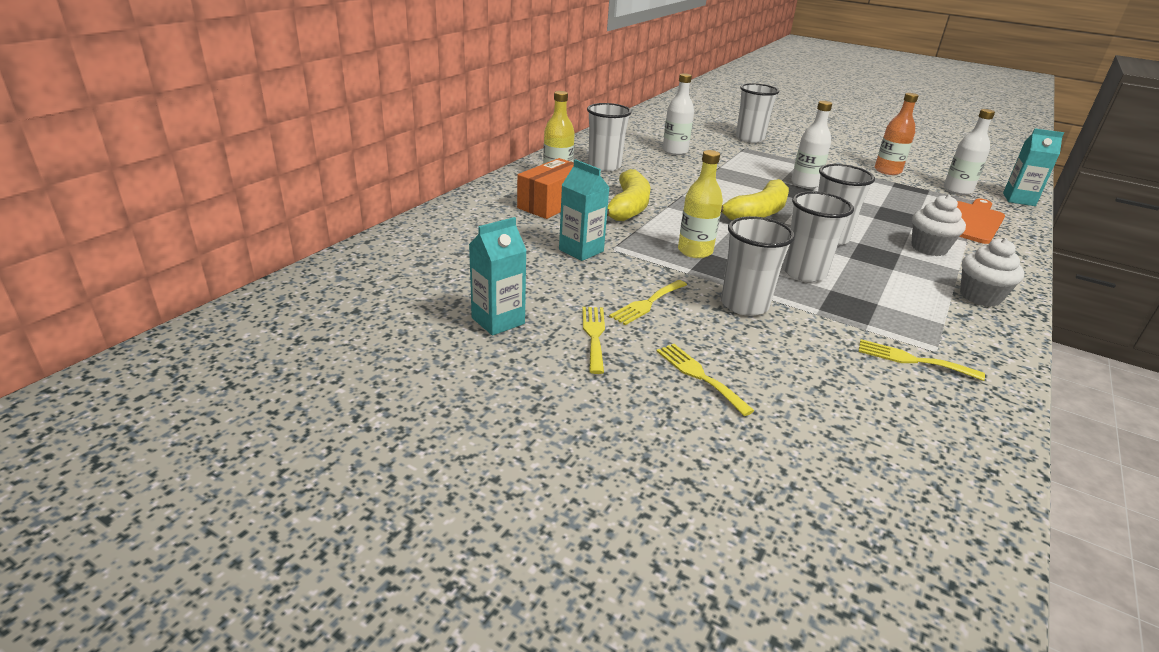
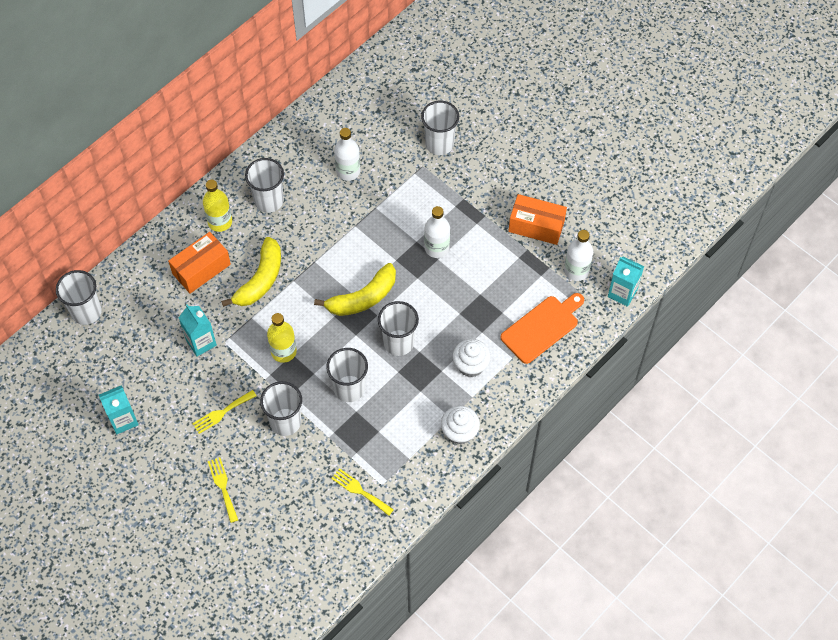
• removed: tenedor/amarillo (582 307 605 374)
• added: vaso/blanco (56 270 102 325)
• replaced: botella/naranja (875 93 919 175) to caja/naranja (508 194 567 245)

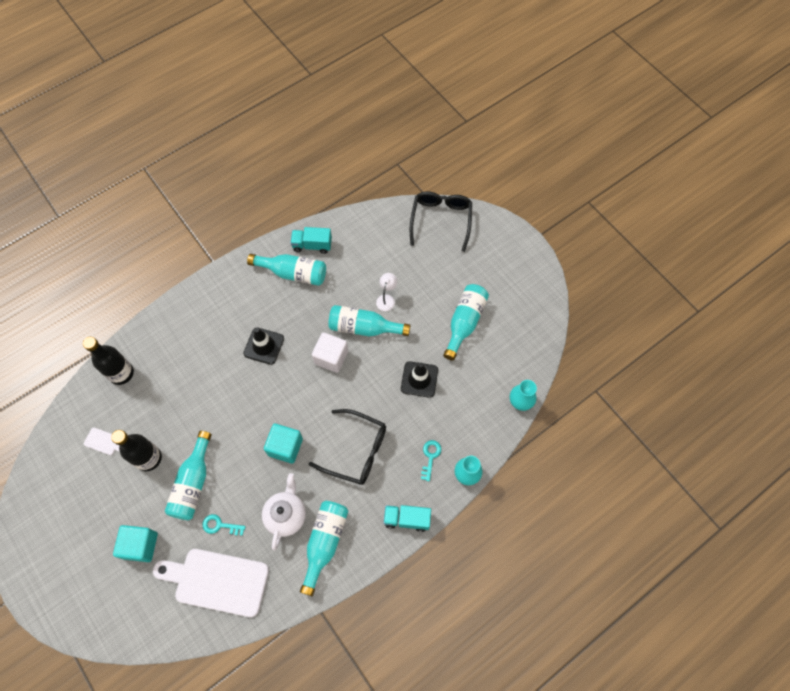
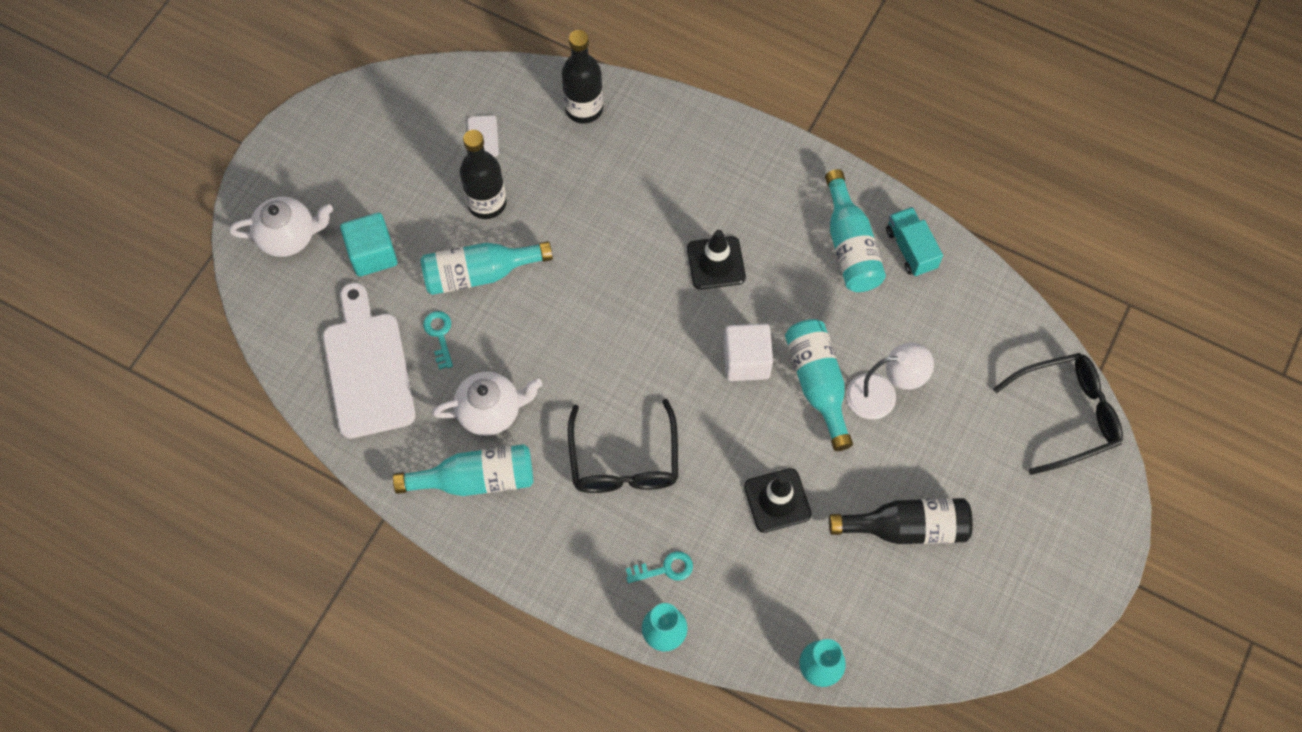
• removed: cubo/turquesa (264 424 303 463)
• removed: camión/turquesa (383 505 431 532)
• added: tetera/blanco (229 197 333 257)
• recoloured: botella/turquesa (443 284 489 361) to botella/negro (829 498 973 544)
• resized: lámpara/blanco (376 273 397 311) = (846 343 934 419) x1.57

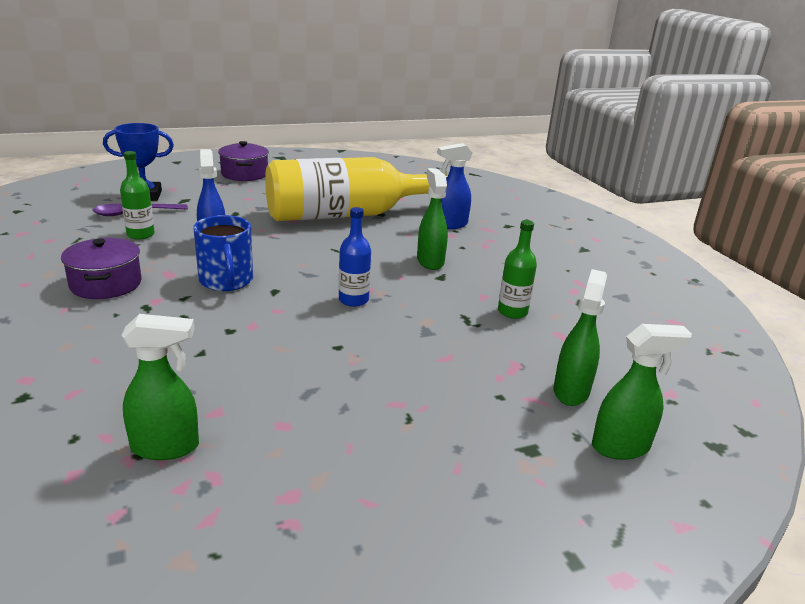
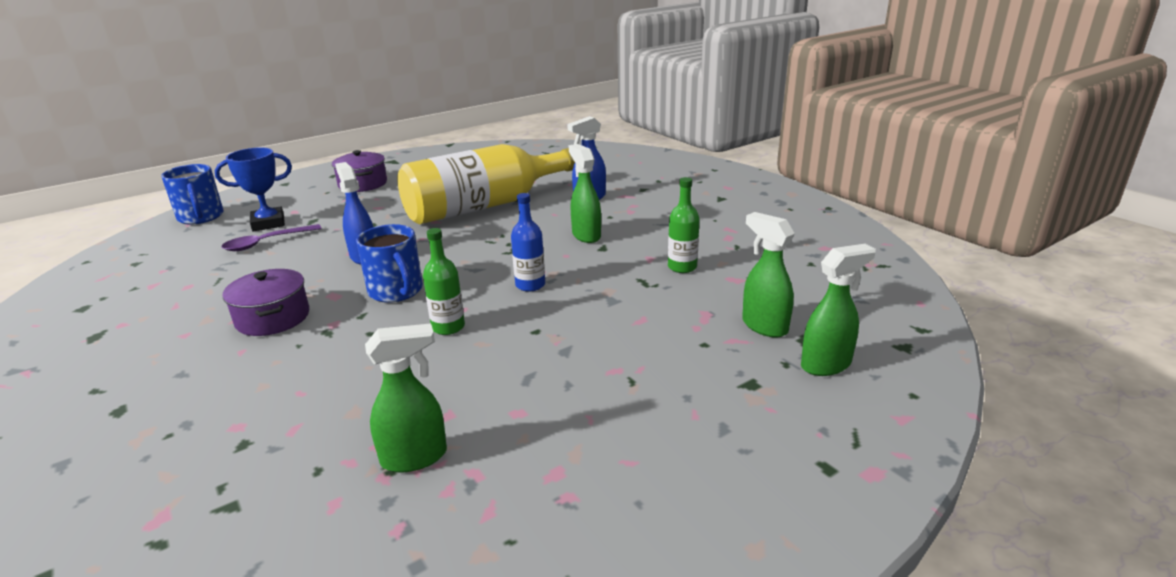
• added: taza/azul (161 164 224 225)
• moved: botella/verde (120 151 155 240) to (423 228 465 335)
• turned: pulverizador/verde (553 269 607 406) = (742 212 795 338) 45 degrees counterclockwise

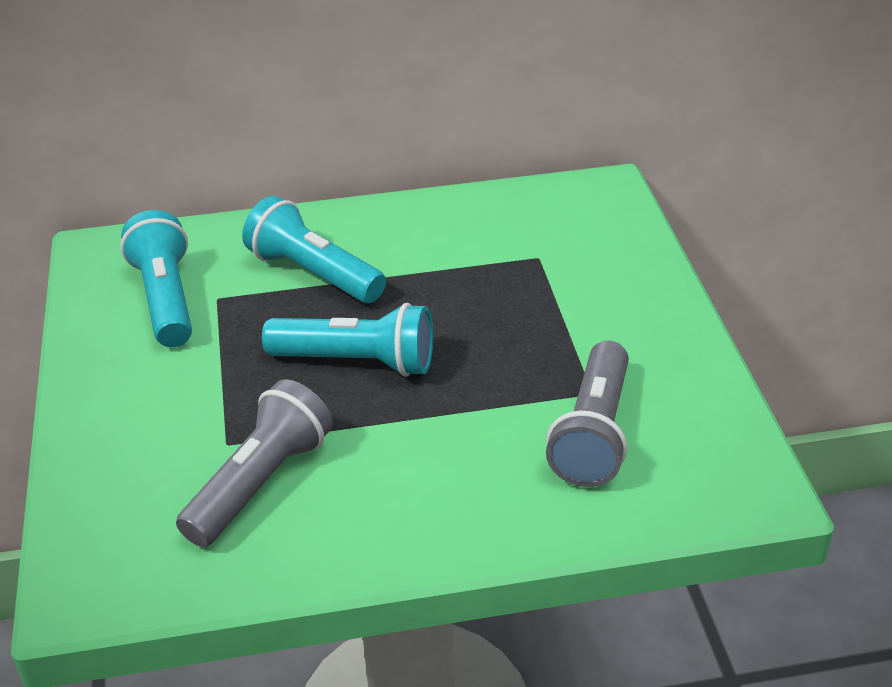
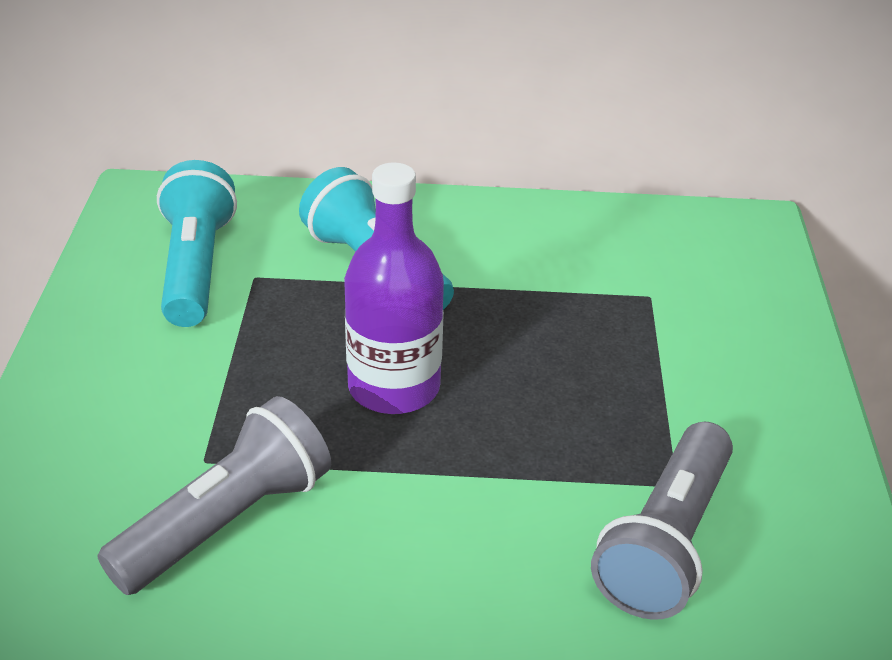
• replaced: lámpara de mano/turquesa (262 303 433 377) to botella/morado (344 163 444 414)

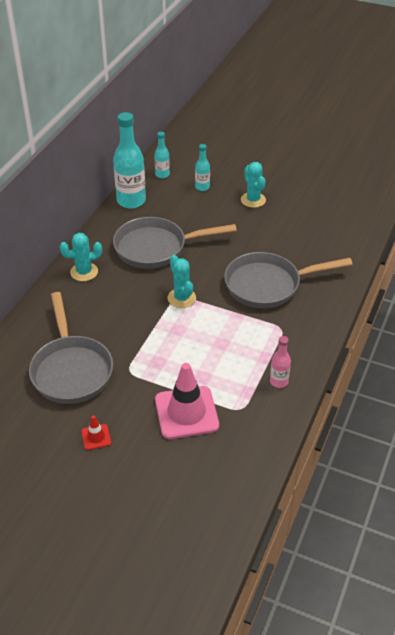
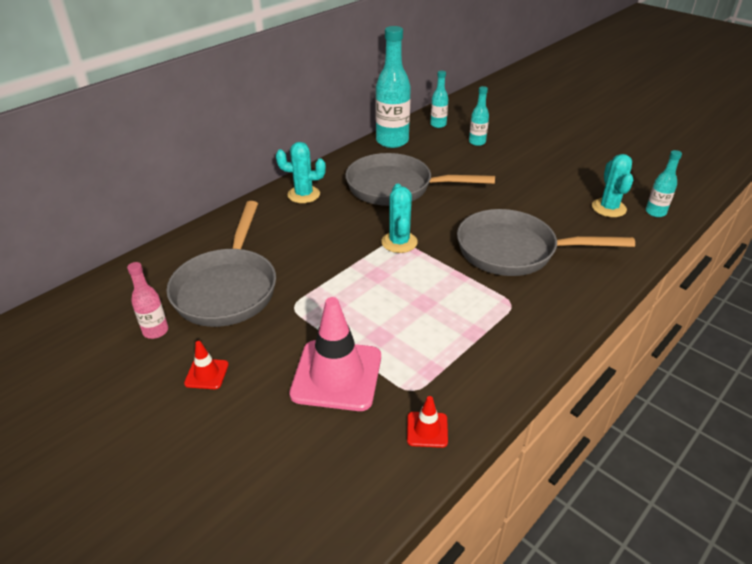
• added: cono de tráfico/rojo (407 396 448 448)
• added: botella/turquesa (646 150 682 217)
• moved: cactus/turquesa (241 162 266 208) to (592 154 633 217)
• moved: botella/rosa (270 336 291 388) to (127 262 168 339)

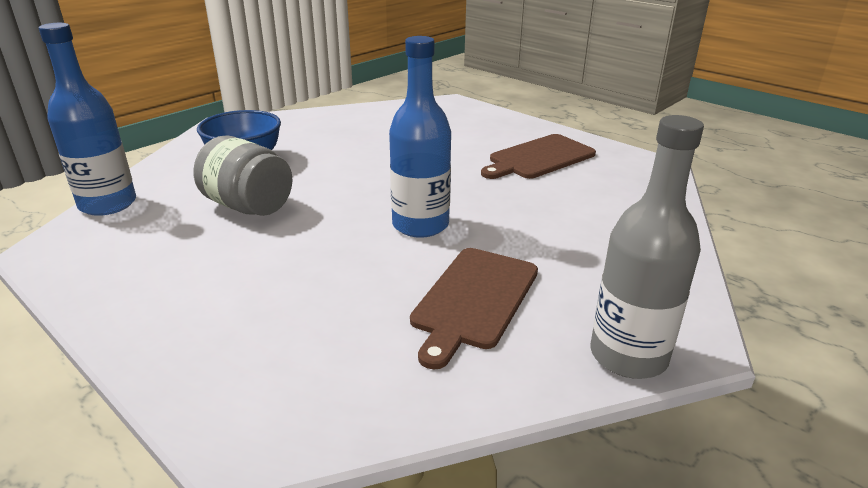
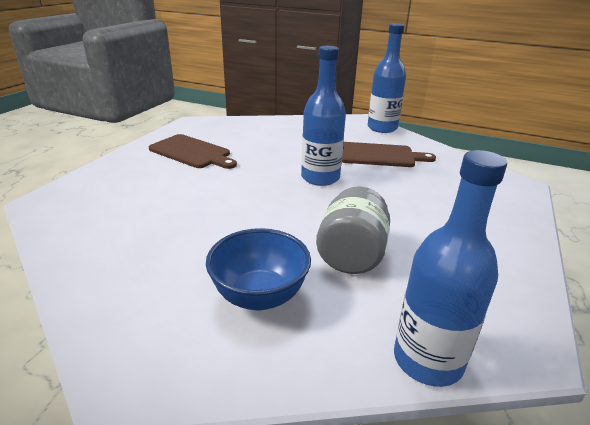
• recoloured: botella/gris (590 115 704 379) to botella/azul (368 23 406 133)

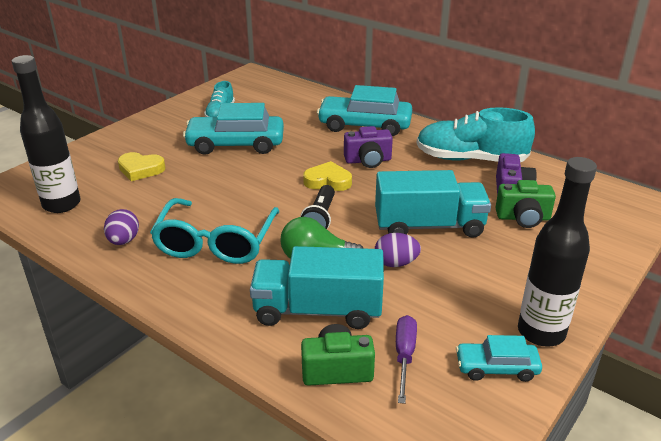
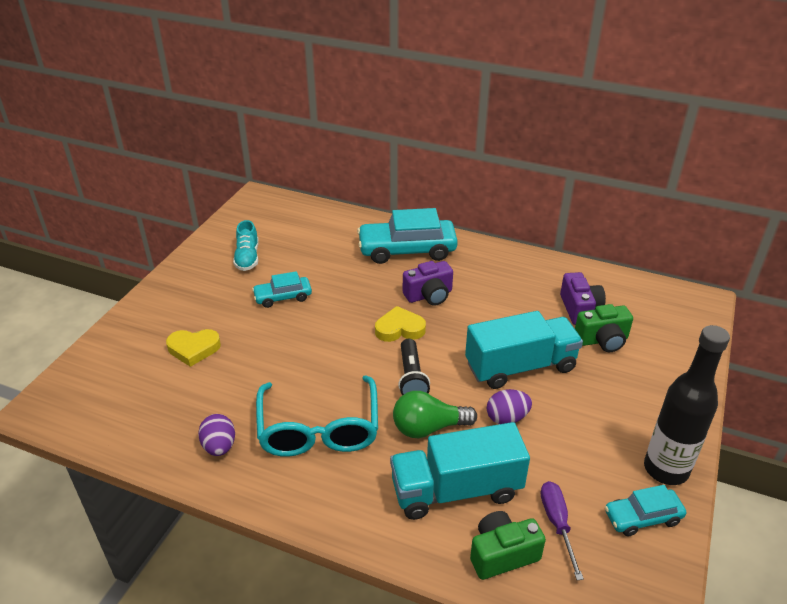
• removed: botella/negro (12 55 81 213)
• removed: zapato/turquesa (417 107 535 162)
• resized: coche/turquesa (183 103 284 155) = (252 271 312 308) x0.54

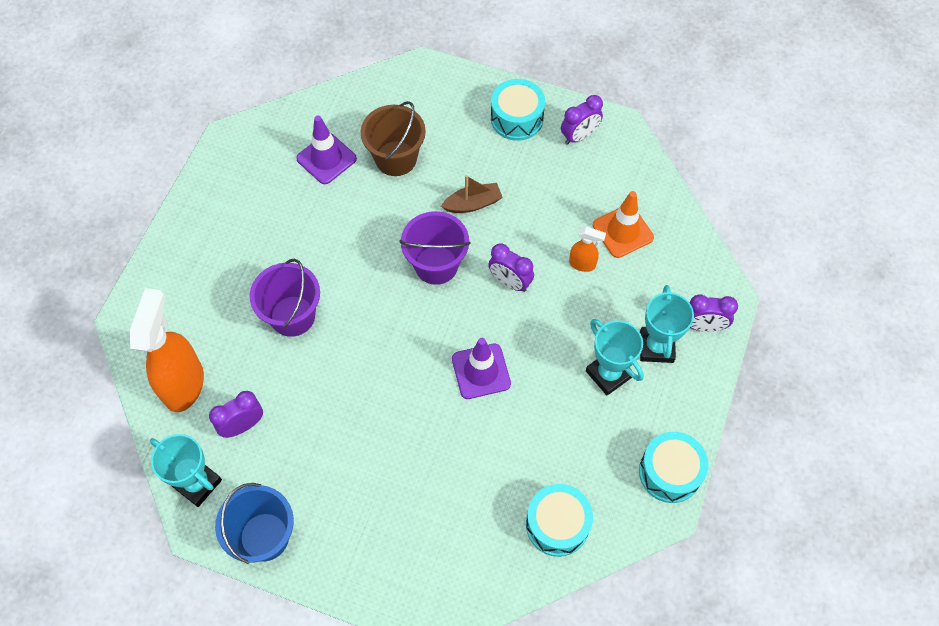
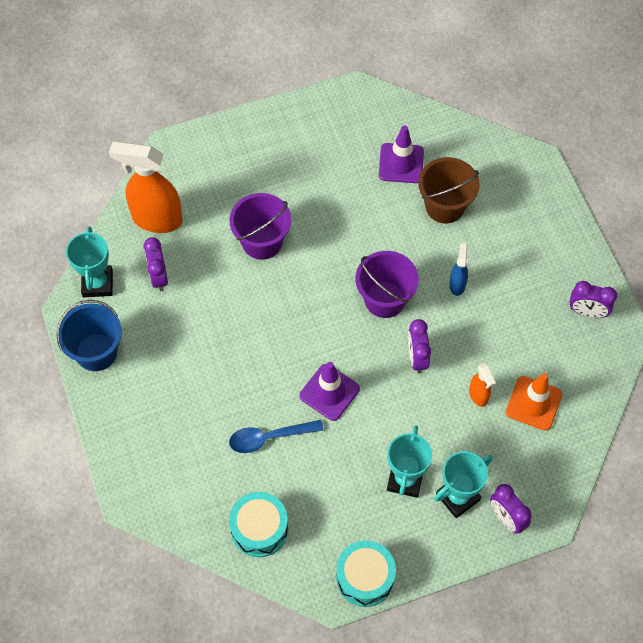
• removed: tambor/turquesa (491 79 545 141)
• added: cuchara/azul (229 420 323 453)
• replaced: barco/marrón (441 175 503 213) to pulverizador/azul (449 243 468 296)
• turned: pulverizador/naranja (130 288 204 412) = (109 141 183 233) 135 degrees counterclockwise
• turned: despertador/morado (209 391 263 438) = (144 237 168 291) 120 degrees counterclockwise

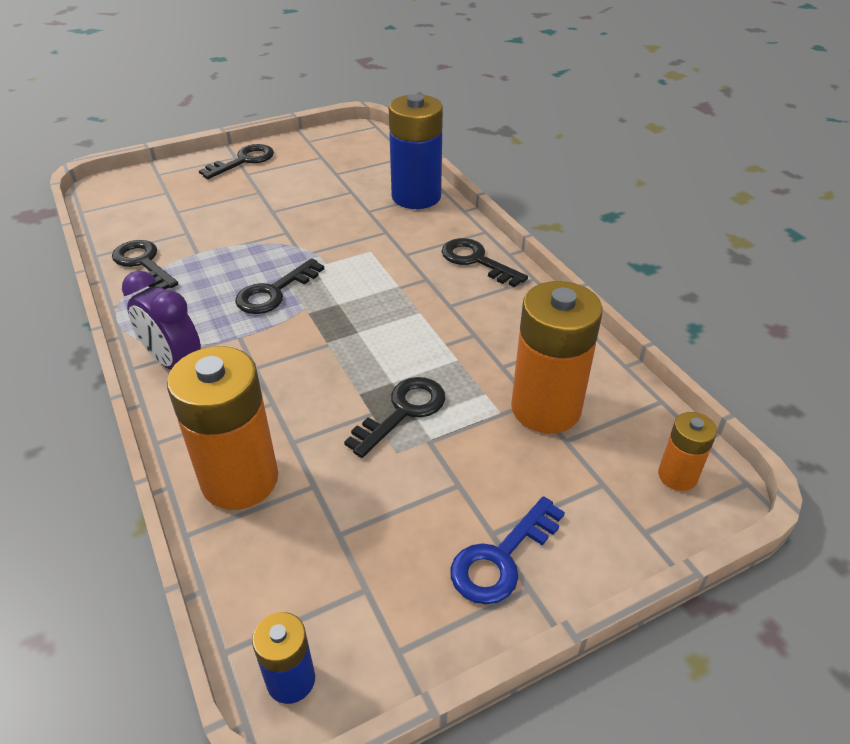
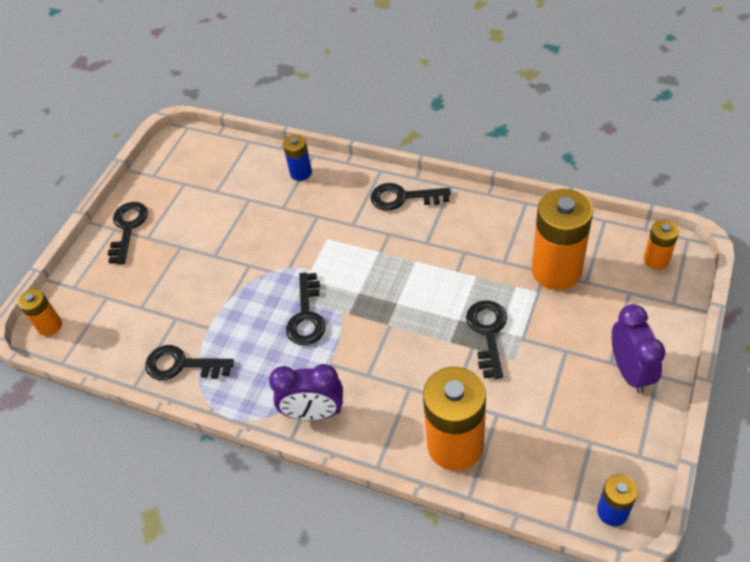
• added: pila/naranja (18 289 62 336)
• replaced: llave/azul (450 496 565 605) to despertador/morado (612 304 665 394)
• resized: pila/azul (389 94 443 209) = (283 135 312 181) x0.51

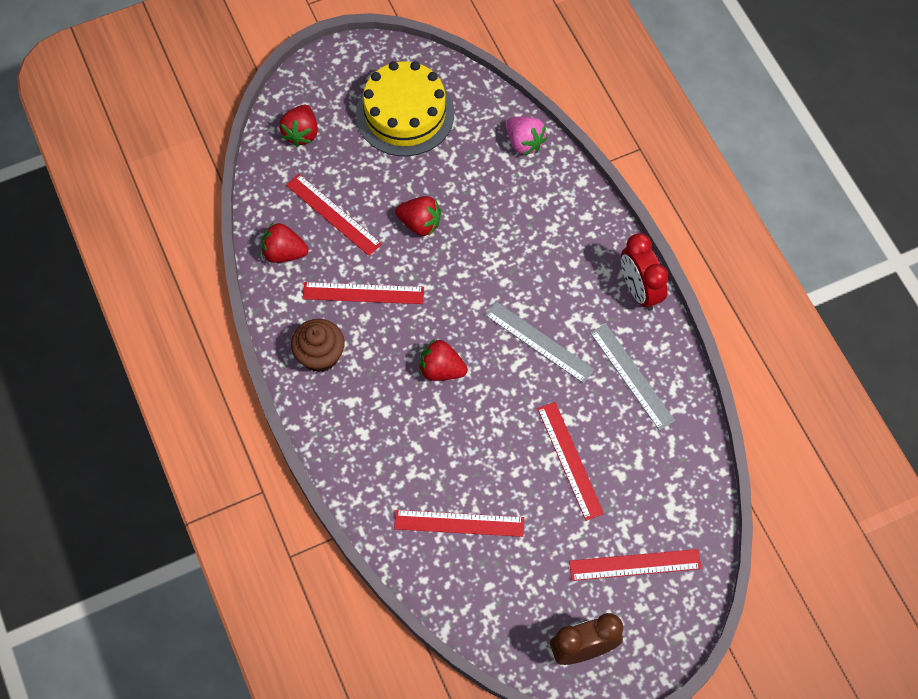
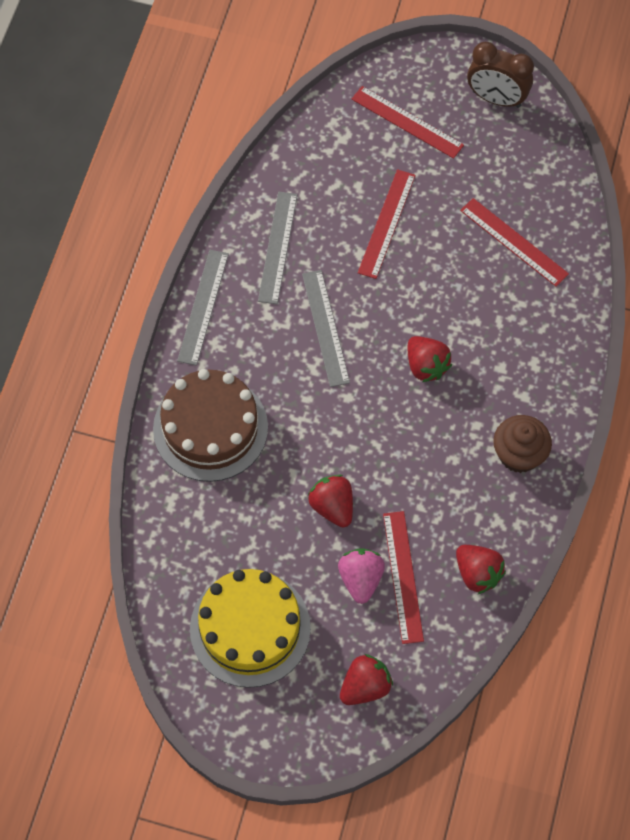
• removed: regla/rojo (303 282 424 304)
• added: tarta/marrón (153 369 268 482)
• moved: fresa/rosa (506 116 547 155) to (338 548 385 604)
• replaced: despertador/rojo (621 233 669 311) to regla/gris (177 250 229 366)

